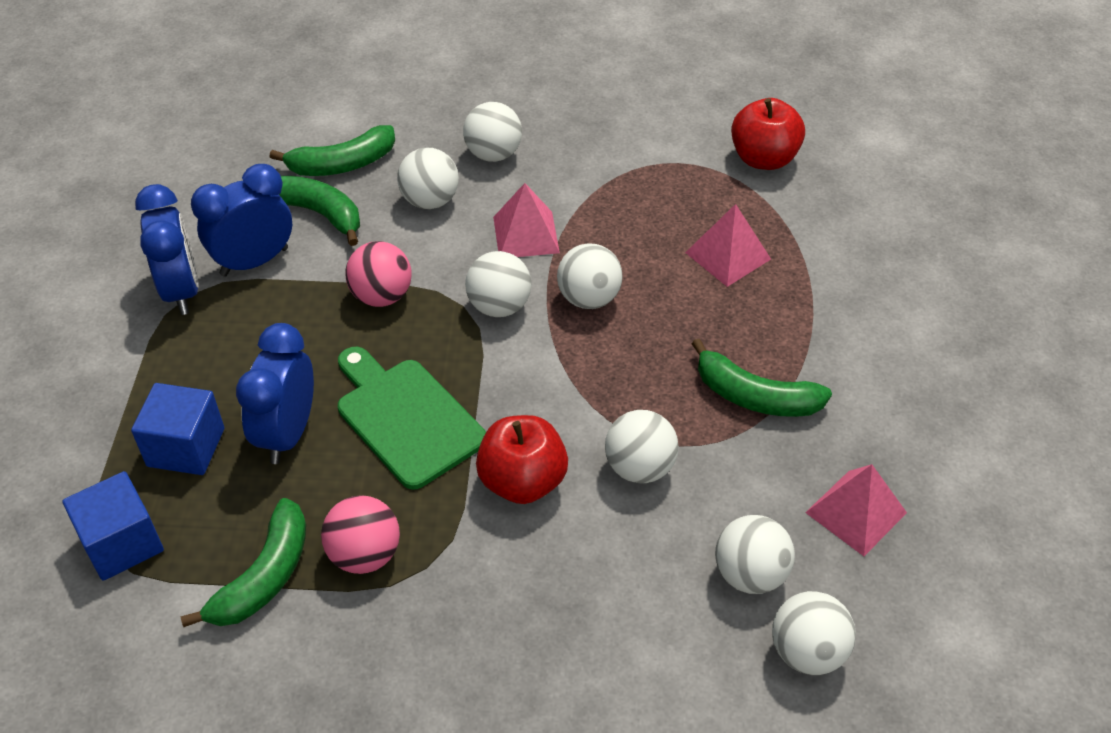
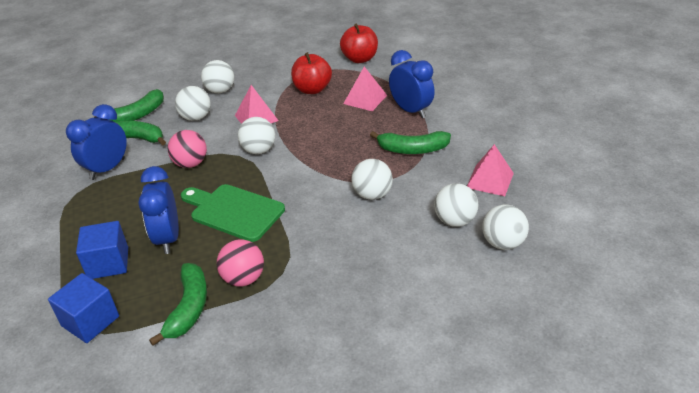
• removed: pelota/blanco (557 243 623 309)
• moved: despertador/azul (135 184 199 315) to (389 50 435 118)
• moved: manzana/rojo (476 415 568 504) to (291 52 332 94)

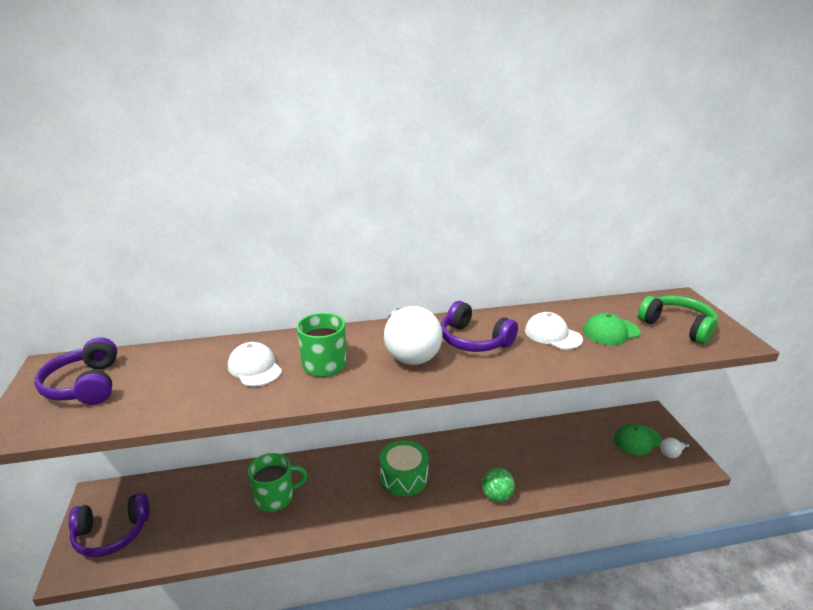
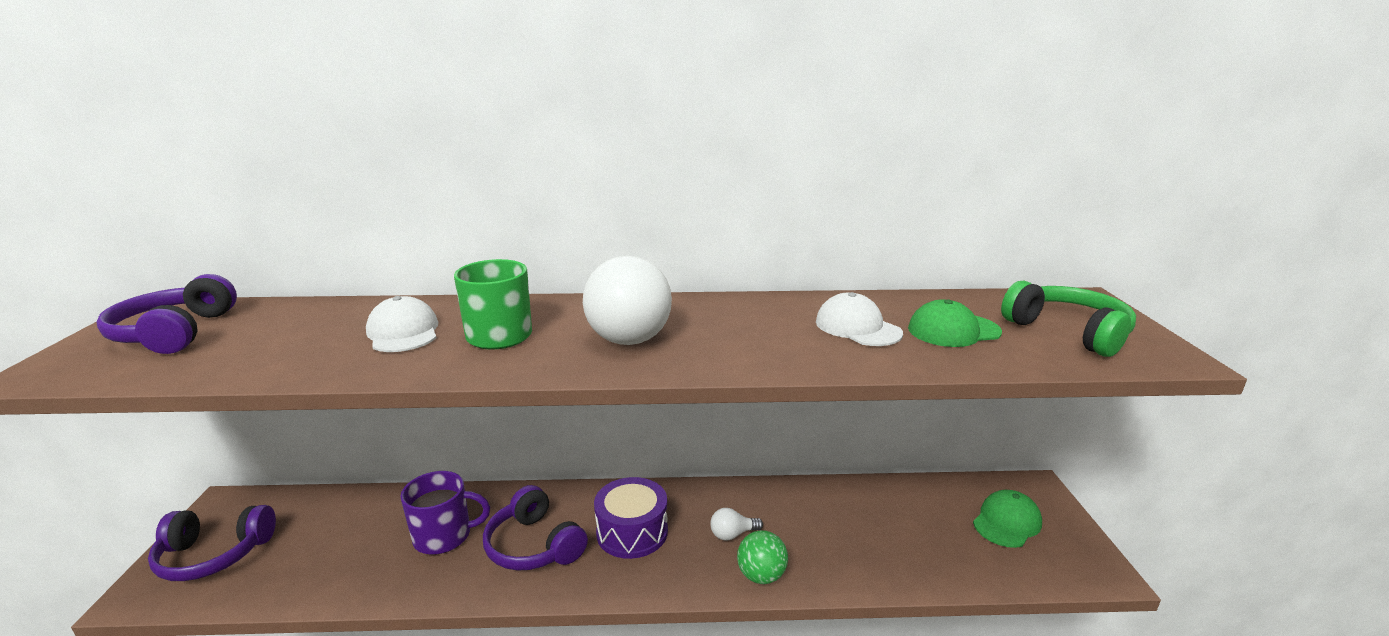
• moved: auriculares/morado (441 301 518 352) to (483 485 588 571)
• moved: bombilla/blanco (660 438 689 458) to (711 508 763 541)
• recoloured: taza/verde (248 453 308 512) to taza/morado (400 471 490 555)
• recoloured: tambor/verde (379 440 429 497) to tambor/morado (594 477 668 559)
• turned: gorra/verde (614 424 662 455) = (973 490 1042 548) 150 degrees clockwise

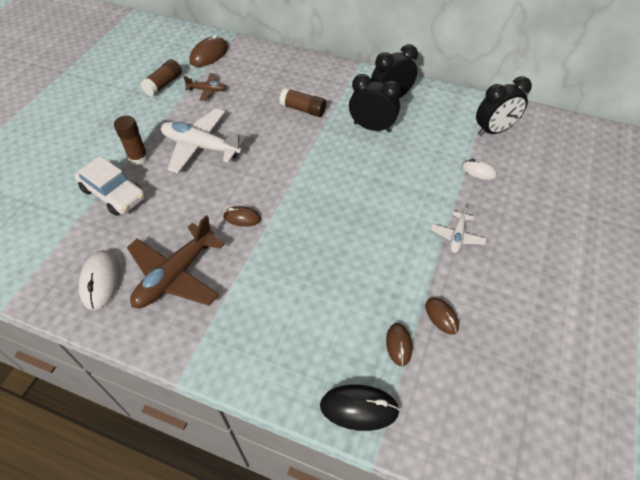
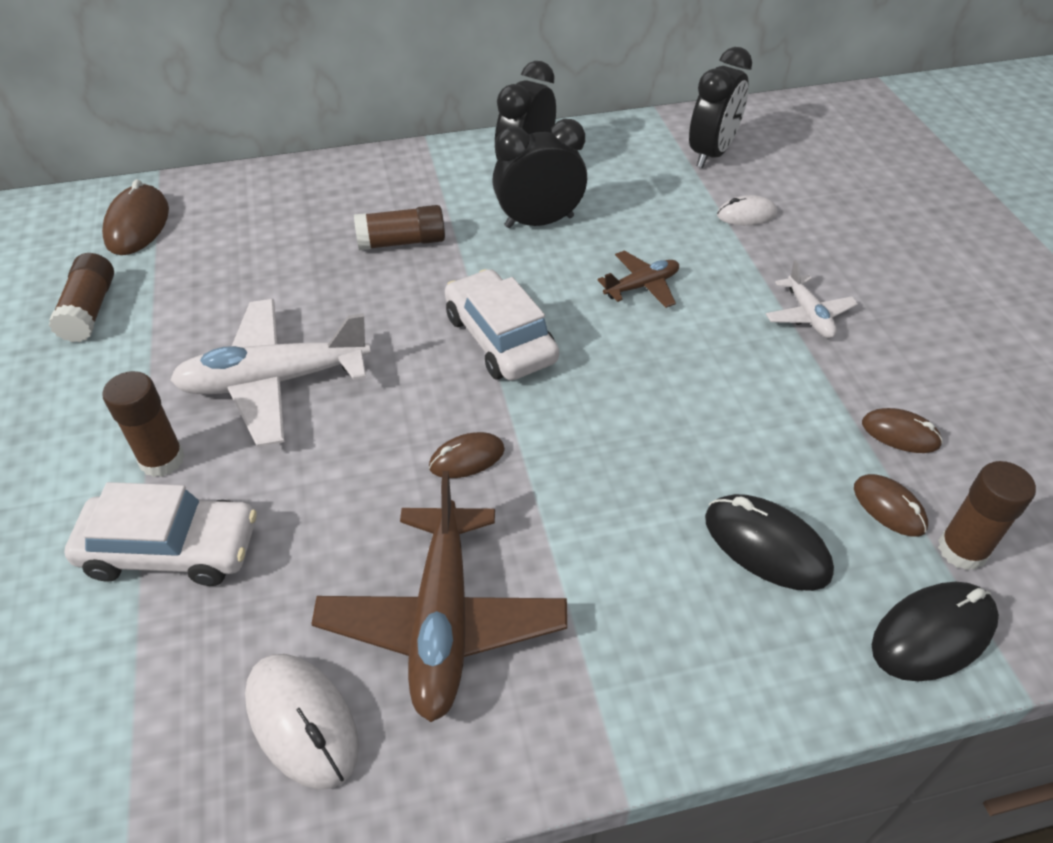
• added: coche/blanco (445 269 559 381)
• added: ratón/negro (705 494 834 591)
• added: barra de pegamento/marrón (938 461 1036 570)
• moved: avión/marrón (183 73 227 101) to (598 250 679 308)

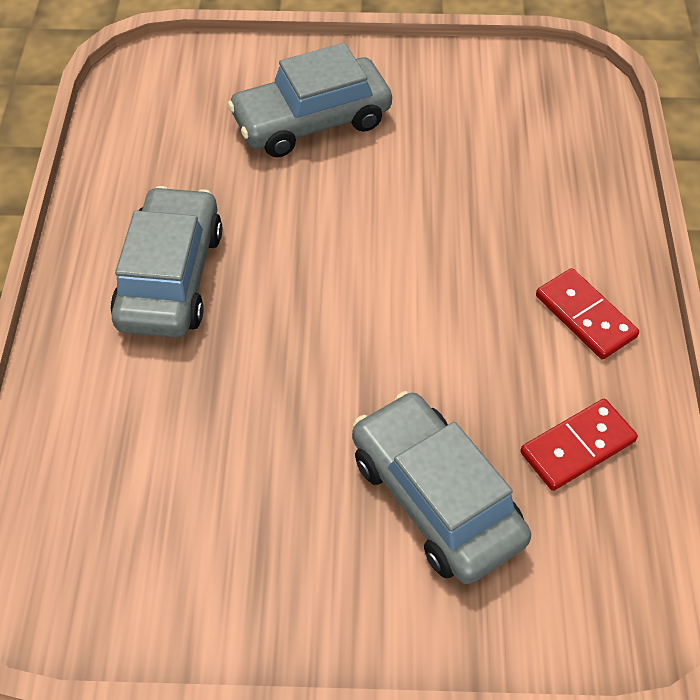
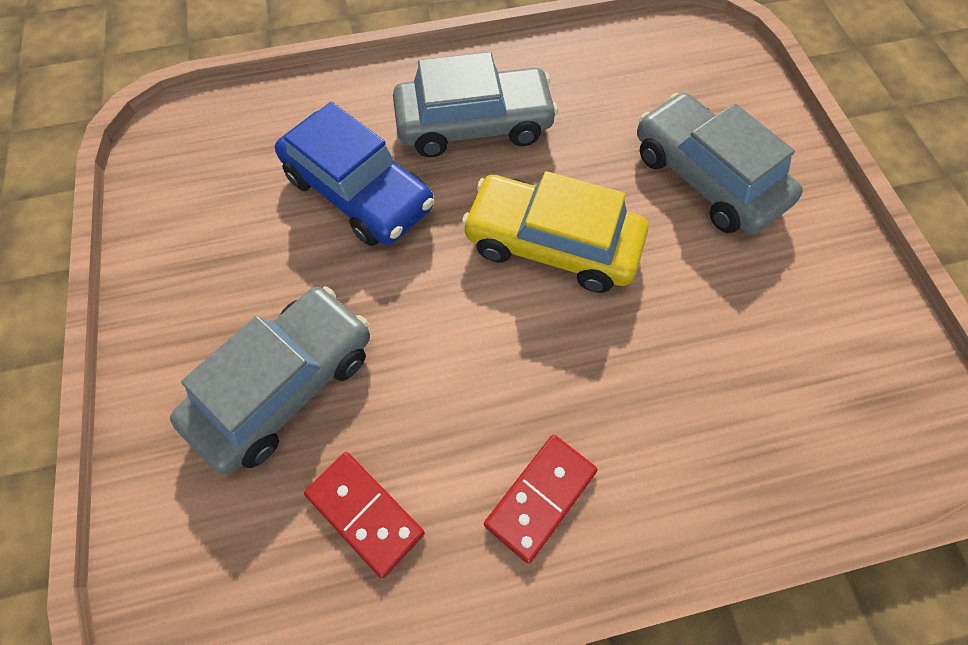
• added: coche/azul (275 102 434 246)
• added: coche/amarillo (461 171 648 293)

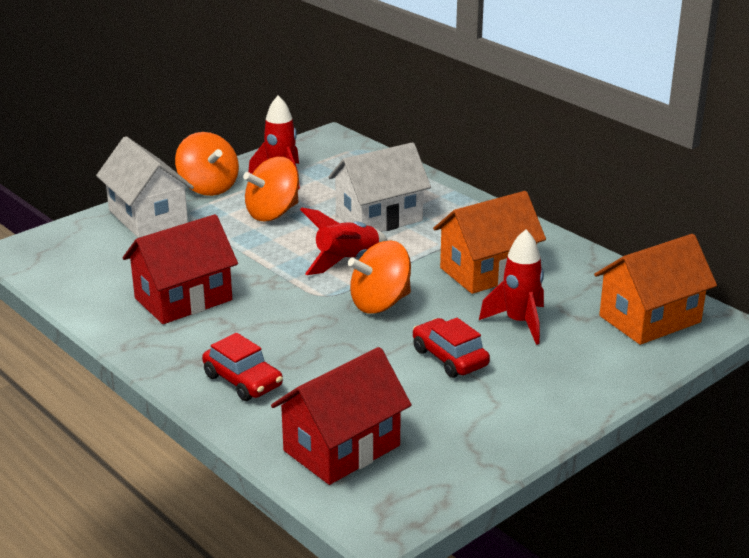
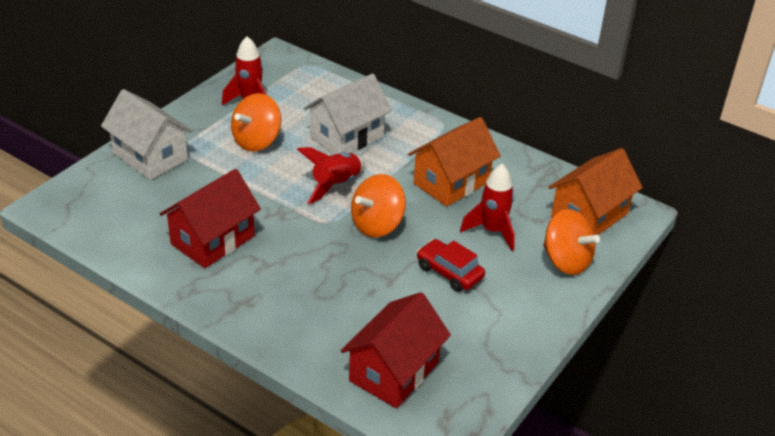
• removed: coche/rojo (202 333 283 401)
• moved: peonza/naranja (175 132 239 196) to (543 209 600 275)

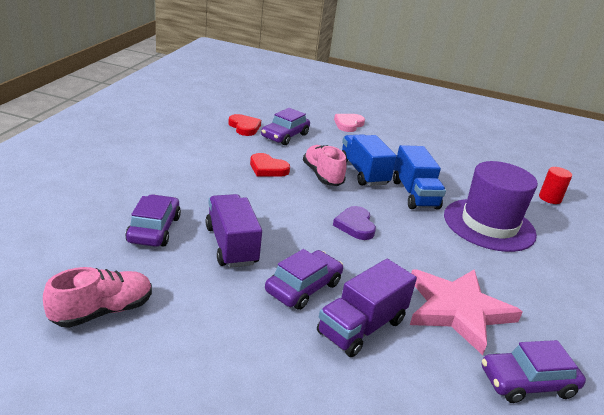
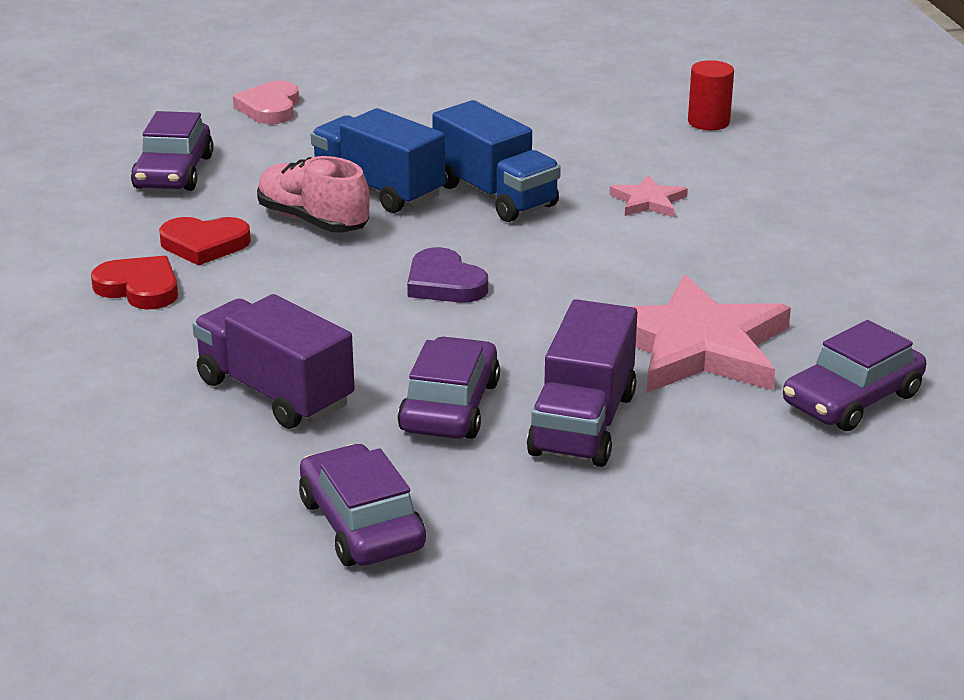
• removed: zapato/rosa (43 267 152 328)
• moved: coche/morado (125 194 181 247) to (299 444 426 566)
• moved: corazón/rojo (228 114 261 136) to (91 256 178 310)
• replaced: sombrero/morado (444 161 538 252) to estrella/rosa (609 175 688 217)

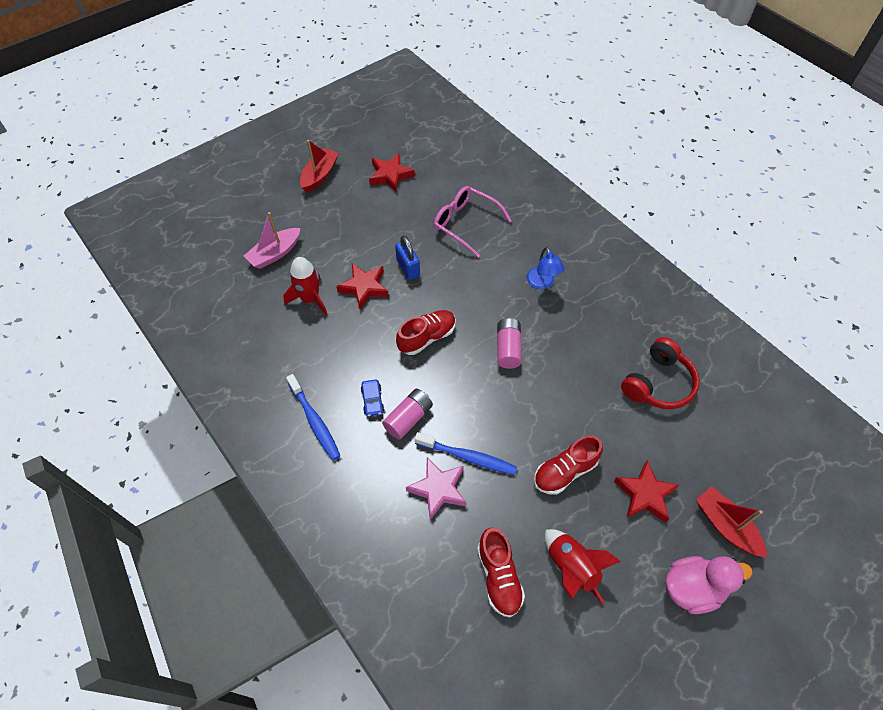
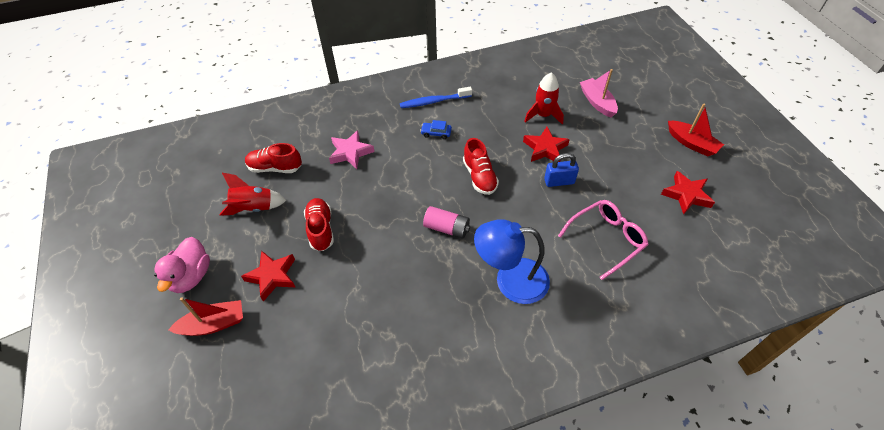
• removed: pila/rosa (382 389 433 440)
• removed: cepillo de dientes/azul (415 432 517 475)
• removed: auriculares/rojo (621 337 700 409)
• resized: lámpara/azul (527 247 564 289) = (474 219 550 304) x1.80

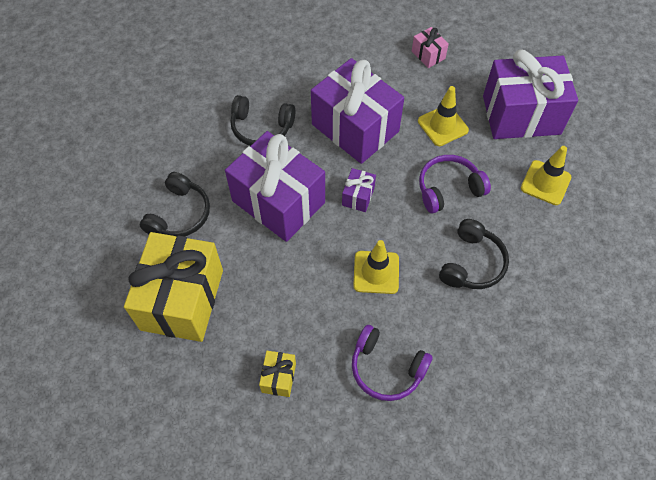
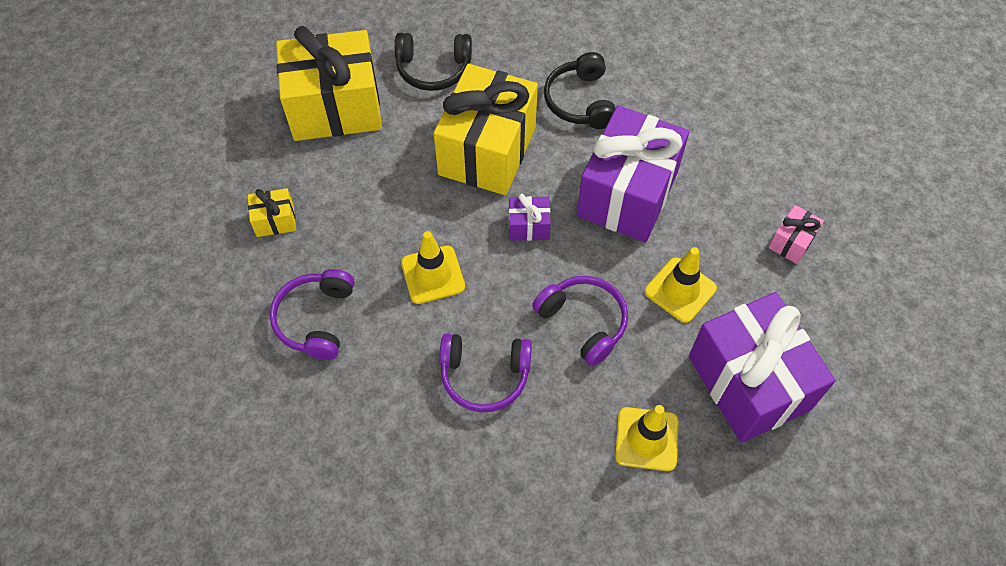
• recoloured: regalo/morado (225 131 325 242) to regalo/amarillo (434 64 538 195)
• recoloured: auriculares/negro (439 219 509 289) to auriculares/morado (440 333 532 412)

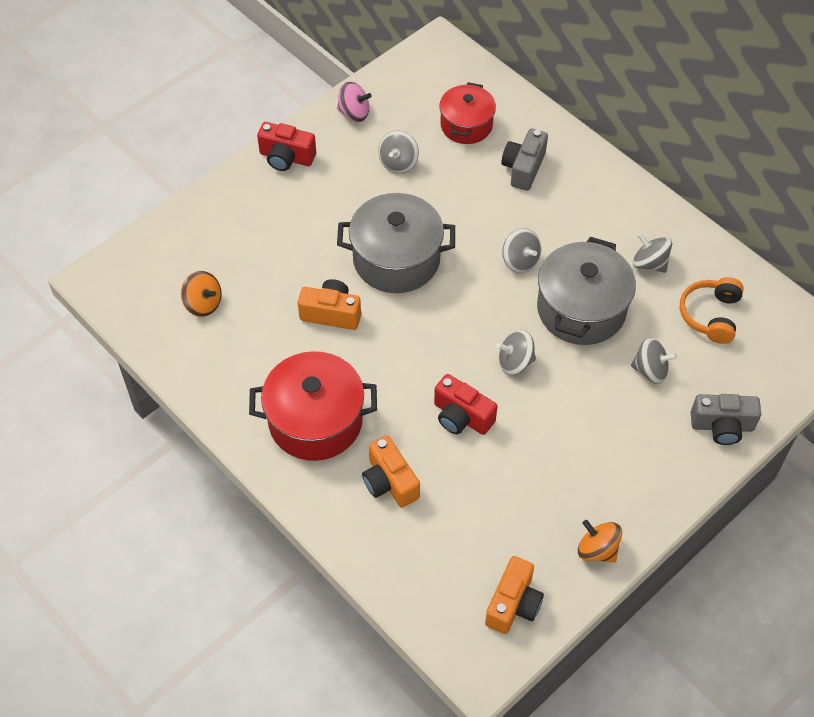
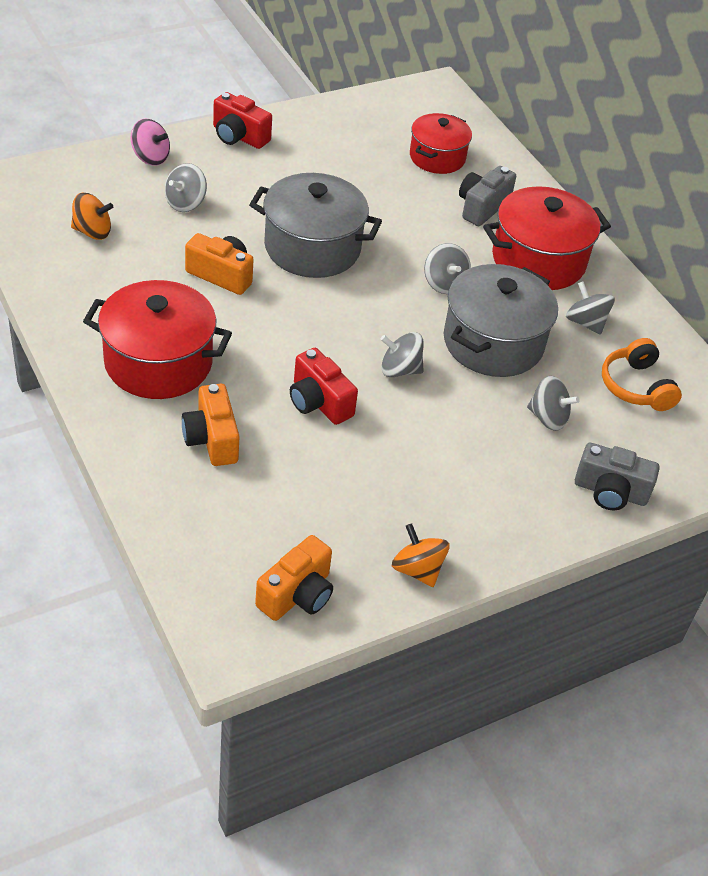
• added: olla/rojo (483 186 611 290)
• moved: peonza/rosa (337 82 372 122) to (131 118 170 166)
• moved: peonza/gris (378 131 419 174) to (165 163 207 212)
• turned: peonza/naranja (181 271 222 317) = (71 192 113 240) 45 degrees counterclockwise
• turned: auriculares/naranja (680 277 744 344) = (602 338 682 411) 45 degrees counterclockwise

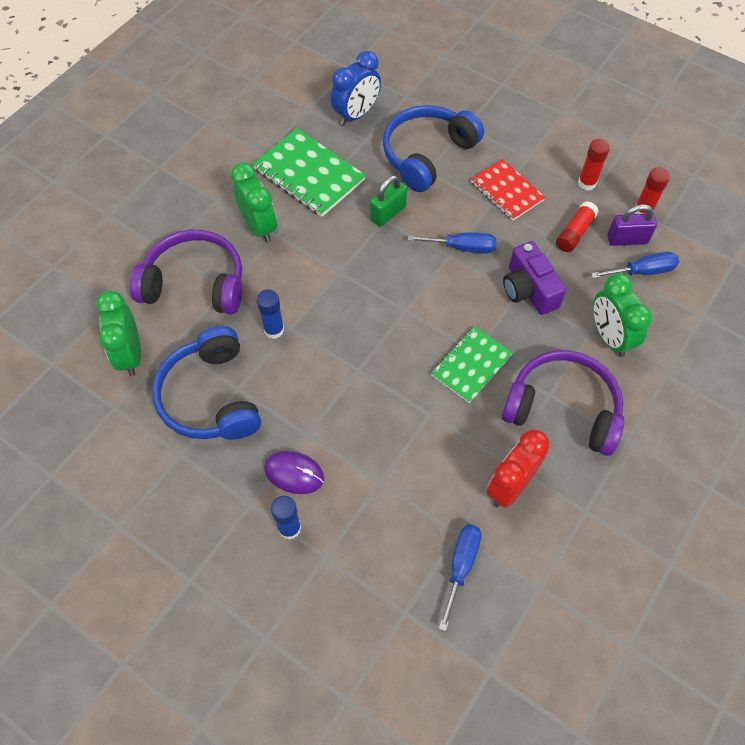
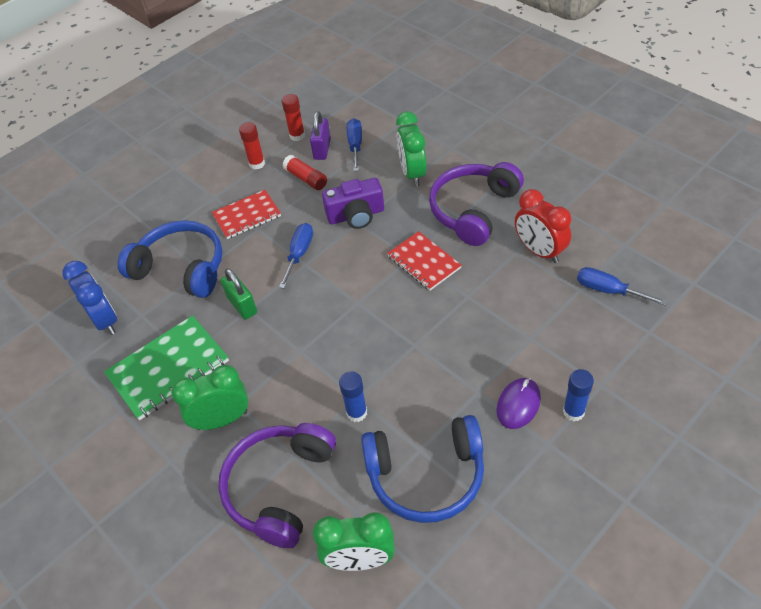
• recoloured: cuaderno/verde (431 326 513 403) to cuaderno/rojo (387 231 462 291)
• turned: auriculares/azul (383 105 484 192) = (118 220 222 298) 150 degrees clockwise
• turned: despertador/verde (593 273 652 357) = (396 112 427 186) 90 degrees clockwise

